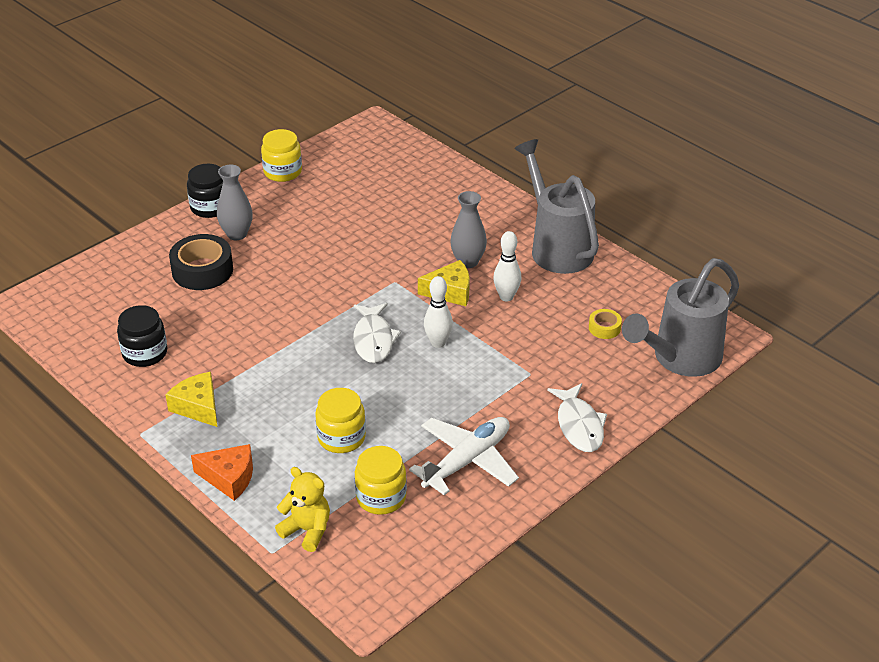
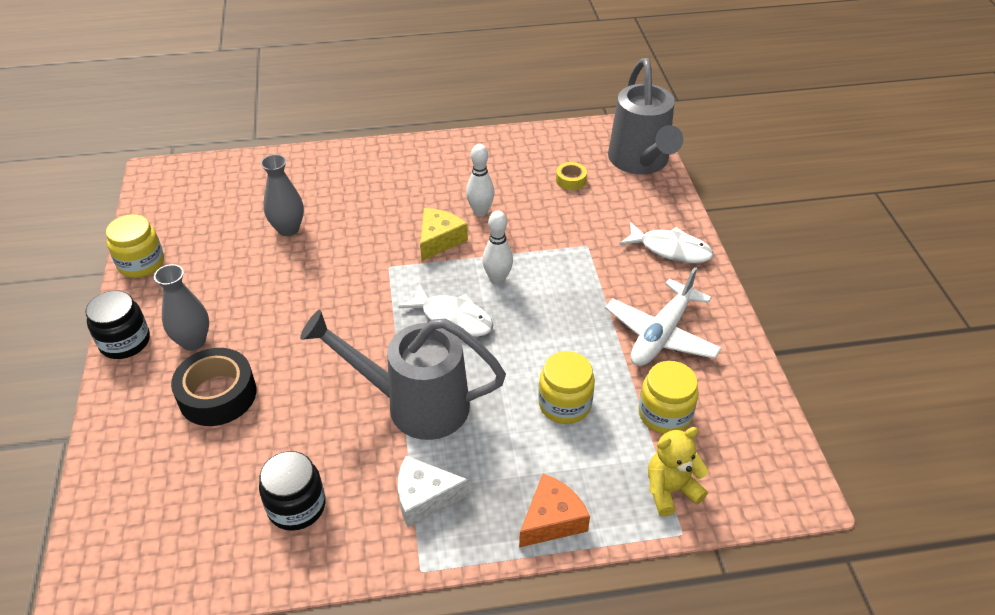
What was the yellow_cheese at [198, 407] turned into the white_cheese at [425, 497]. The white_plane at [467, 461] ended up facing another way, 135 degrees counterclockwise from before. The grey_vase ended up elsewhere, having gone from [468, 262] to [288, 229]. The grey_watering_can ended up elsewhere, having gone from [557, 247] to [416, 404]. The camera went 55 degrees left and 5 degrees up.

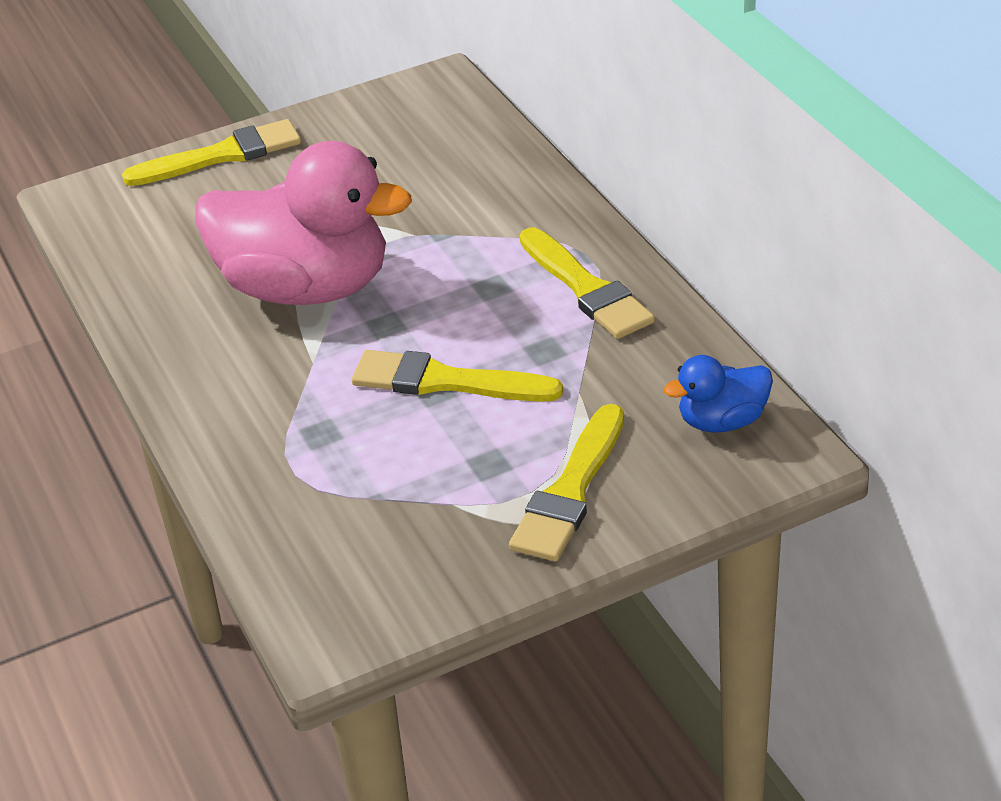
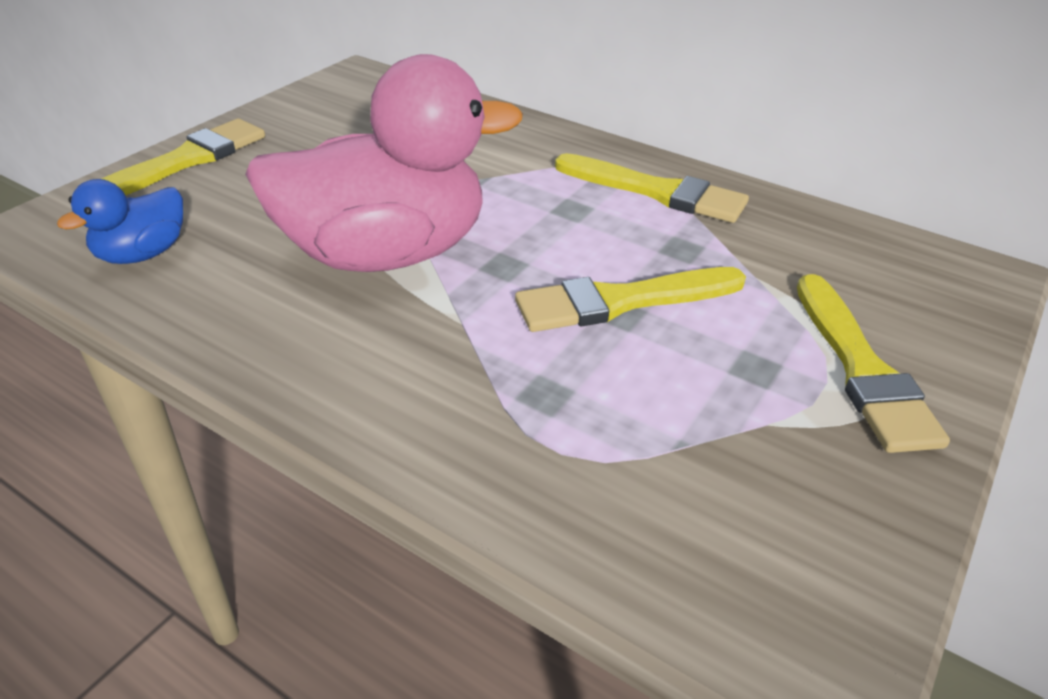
The blue_duck ended up elsewhere, having gone from [722, 421] to [142, 254]. The camera went 35 degrees left and 0 degrees up.

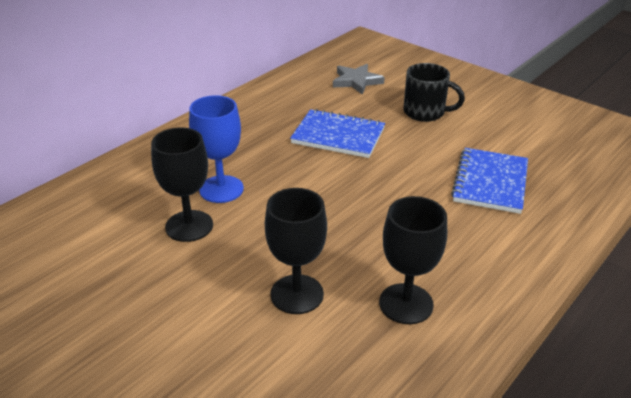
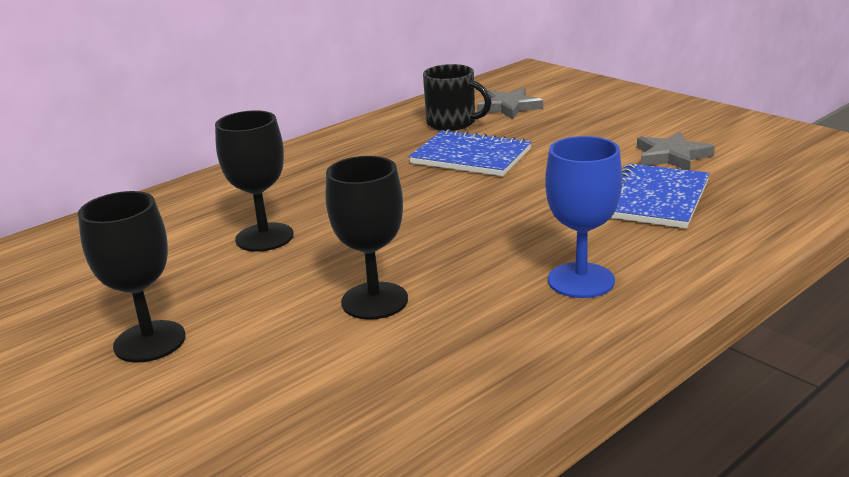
The blue_goblet ended up elsewhere, having gone from [221, 189] to [581, 280]. The black_goblet ended up elsewhere, having gone from [406, 304] to [150, 341]. The black_mug ended up elsewhere, having gone from [425, 112] to [452, 123]. The second view gained the grey_star at [672, 156]. The camera went 10 degrees right and 10 degrees down.

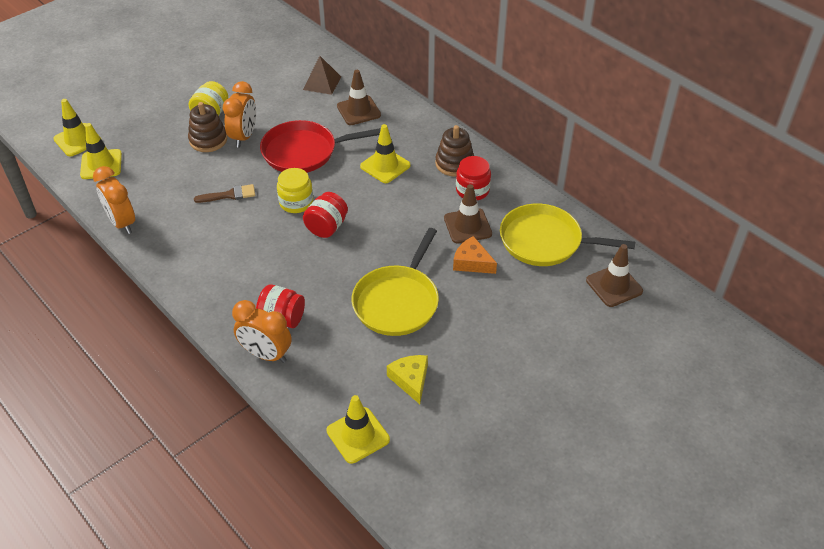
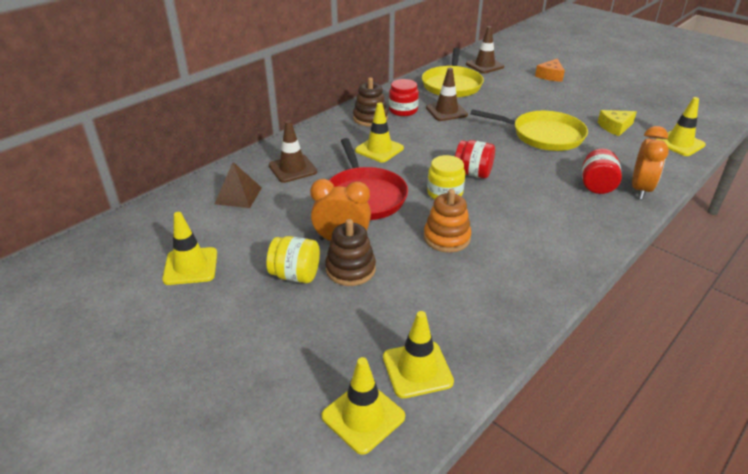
The second view lost the orange_clock at [122, 223]. Where the brown_brush stood at [229, 195], the orange_stacking_toy came to stand at [446, 238]. The orange_cheese ended up elsewhere, having gone from [472, 262] to [550, 76]. The second view gained the yellow_traffic_cone at [190, 266]. The camera went 95 degrees left and 10 degrees down.

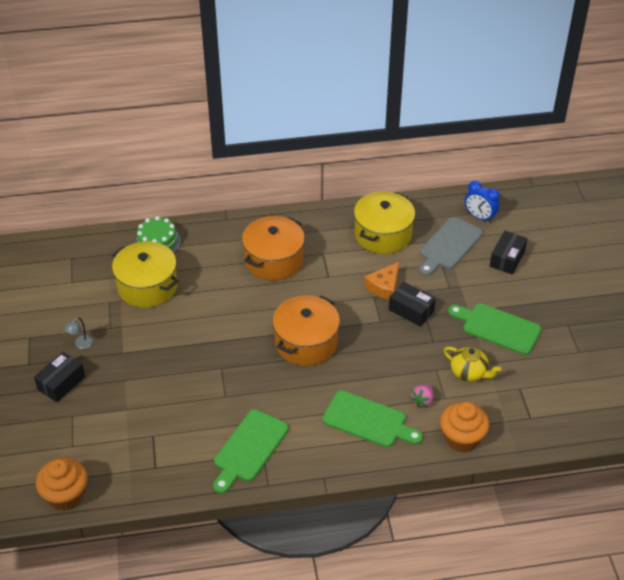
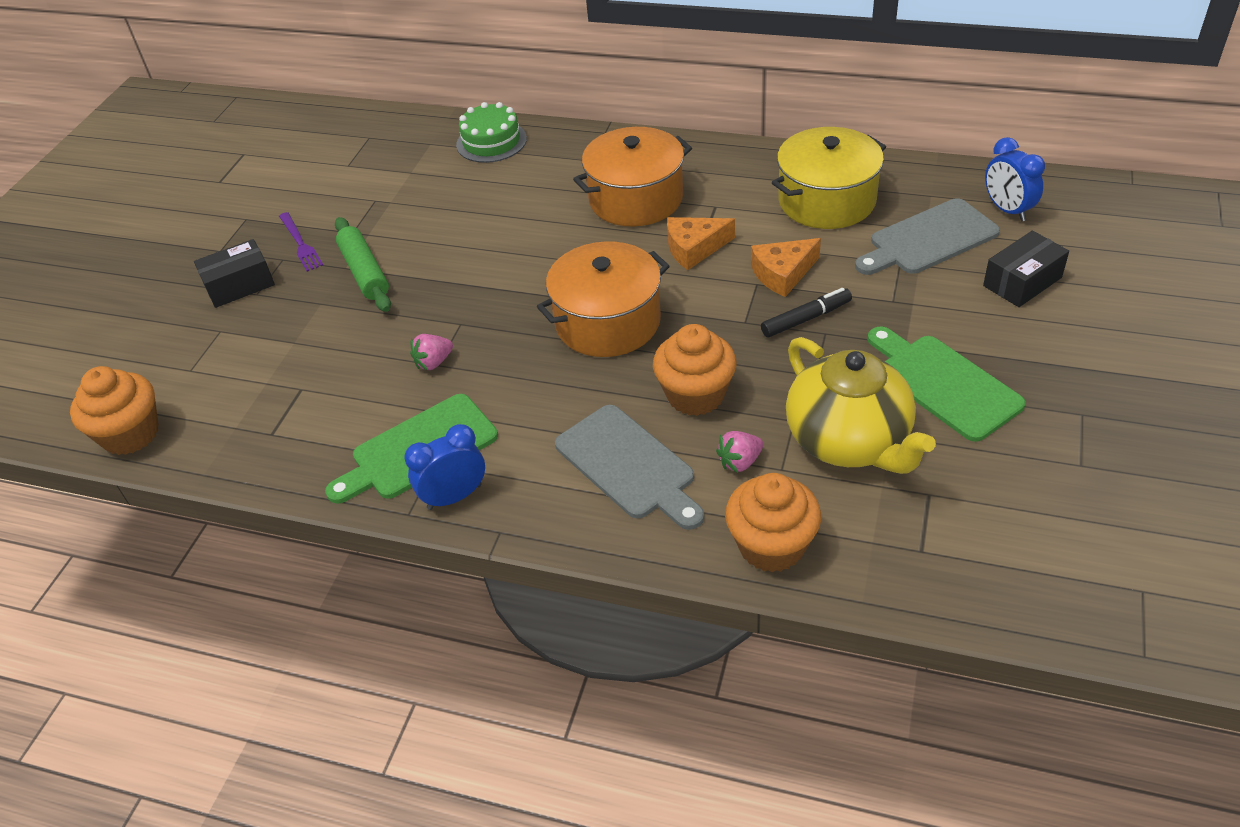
Where the grey_lamp stood at [81, 344], the purple_fork came to stand at [300, 243]. The second view lost the yellow_pot at [147, 286]. What was the green_cutting_board at [368, 421] turned into the grey_cutting_board at [629, 466]. Where the black_box stood at [411, 310], the black_marker came to stand at [805, 319]. The size of the yellow_teapot at [469, 373] changed by a factor of 1.77. The second view gained the green_rolling_pin at [364, 272]. The second view gained the blue_clock at [454, 497]. The second view gained the pink_strawberry at [434, 362]. The second view gained the orange_cupcake at [695, 395]. The second view gained the orange_cheese at [694, 248]. The camera went 30 degrees right and 0 degrees up.

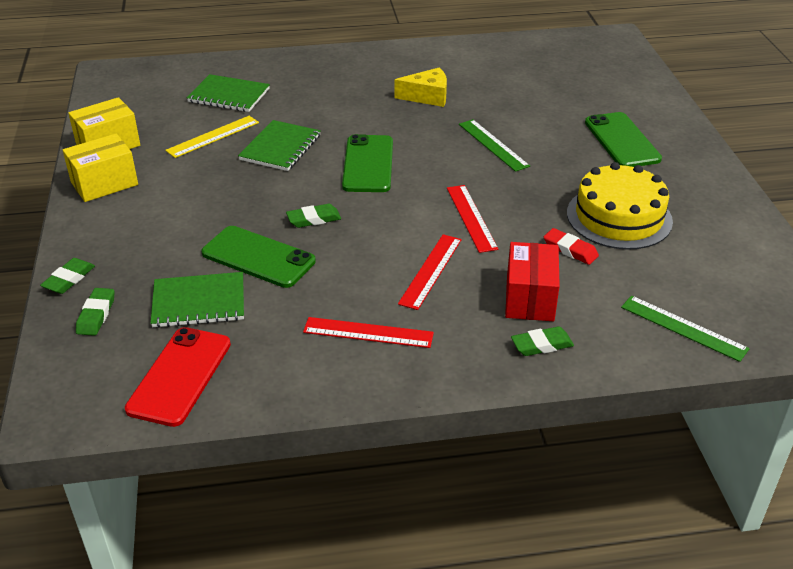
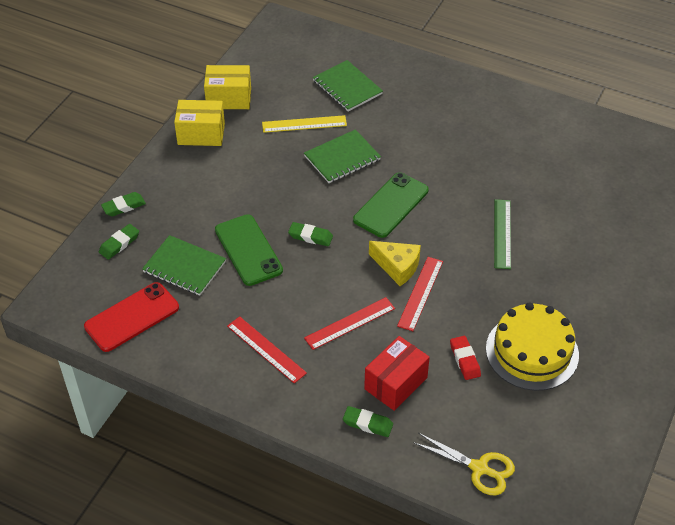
The yellow_cheese ended up elsewhere, having gone from [427, 96] to [397, 266]. The second view lost the green_phone at [622, 141]. Where the green_ruler stood at [683, 328], the yellow_scissors came to stand at [479, 468]. The camera went 35 degrees right and 10 degrees up.

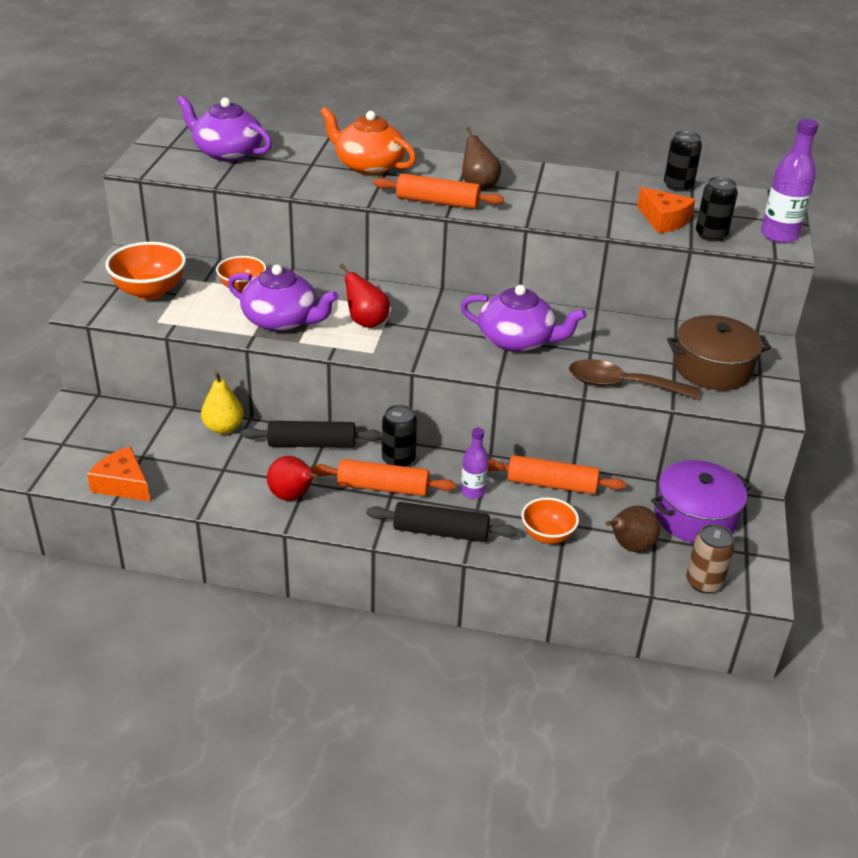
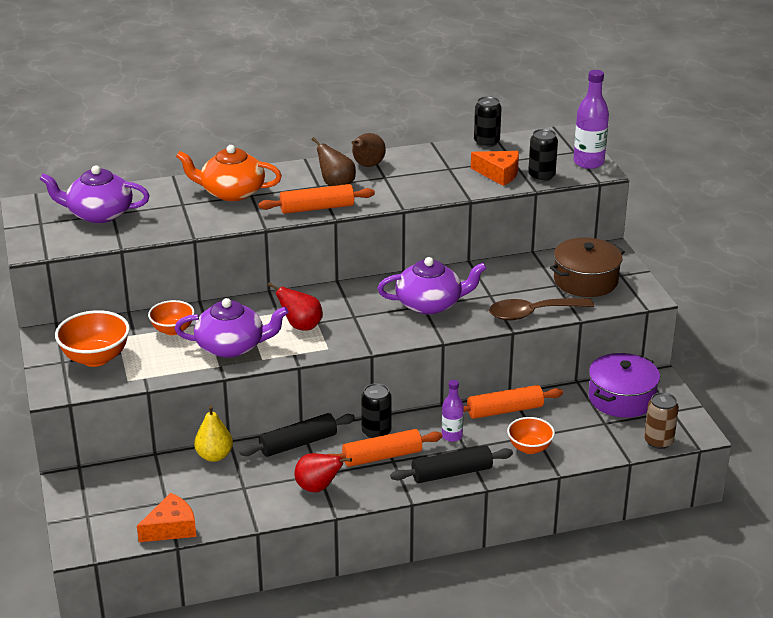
The orange_cheese at [123, 484] ended up facing another way, 135 degrees clockwise from before. The brown_pear ended up elsewhere, having gone from [629, 546] to [367, 165]. The camera went 25 degrees left and 5 degrees down.

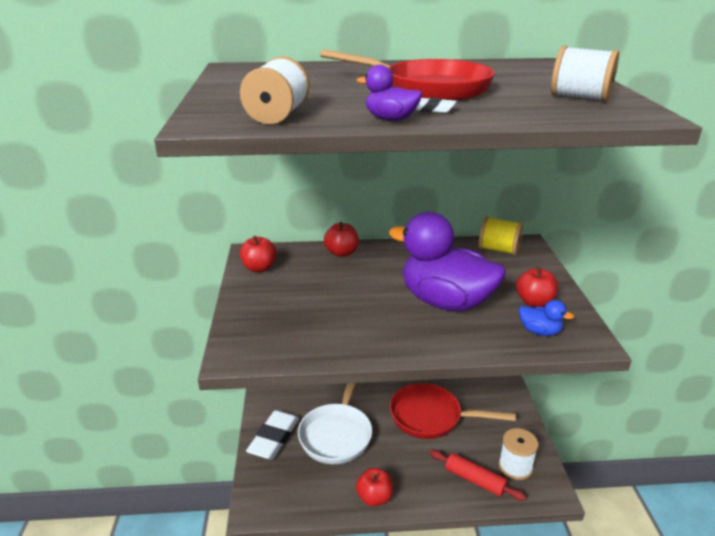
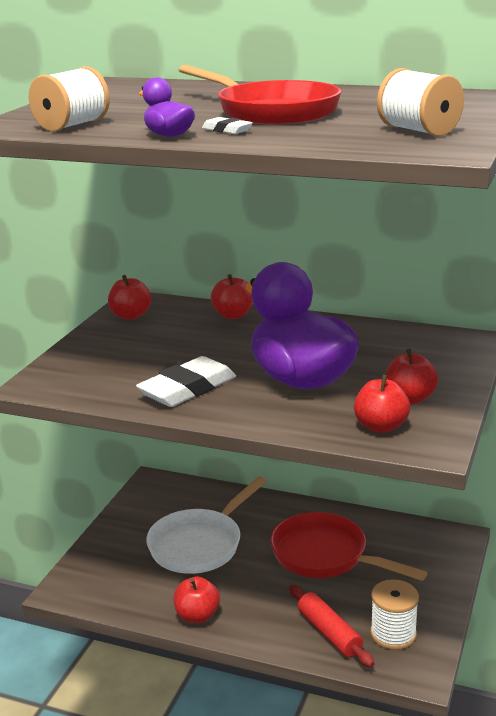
The white_eraser ended up elsewhere, having gone from [274, 438] to [187, 389]. The second view lost the yellow_spool at [498, 250]. Where the blue_duck stood at [539, 331], the red_apple came to stand at [380, 427]. The camera went 25 degrees right and 5 degrees down.

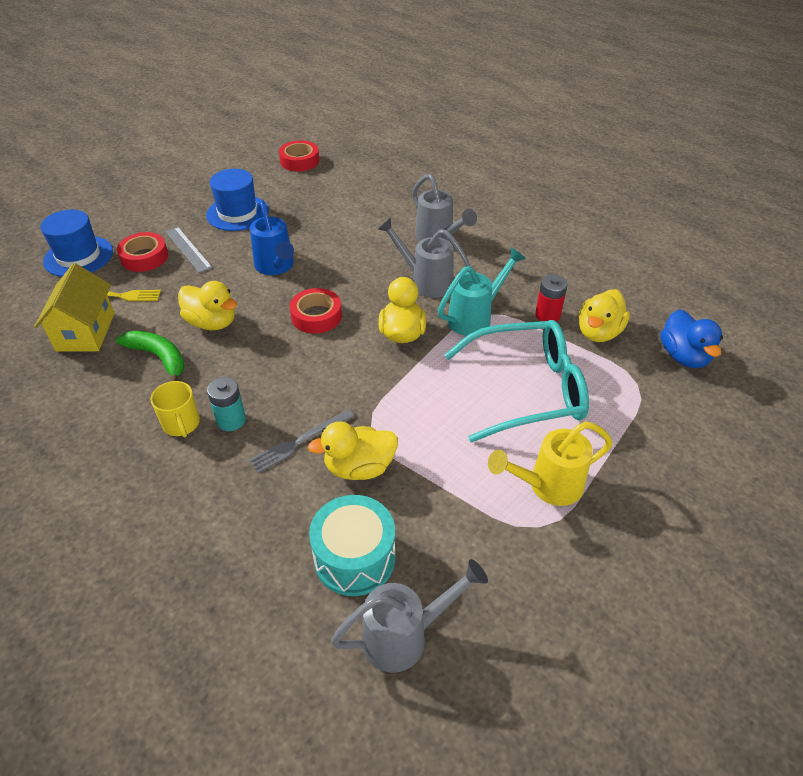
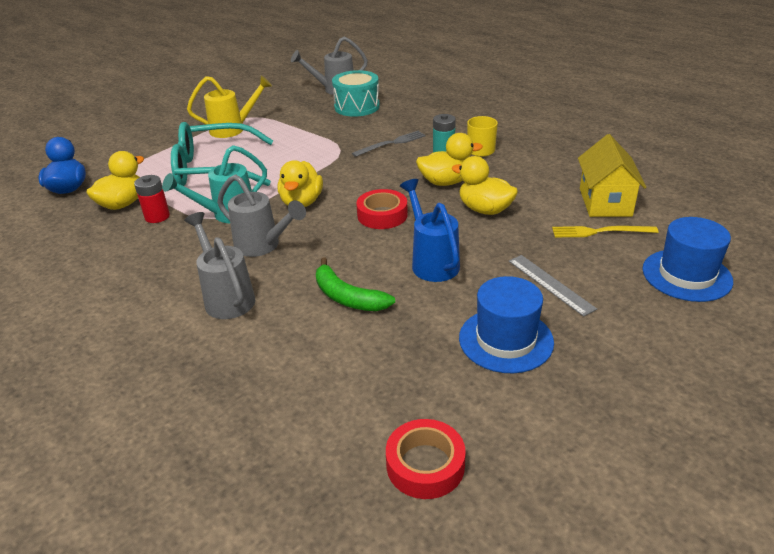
The green_banana ended up elsewhere, having gone from [159, 358] to [347, 297]. The second view lost the red_tape at [144, 257]. The yellow_duck ended up elsewhere, having gone from [359, 467] to [446, 182]. The camera went 175 degrees left and 10 degrees down.

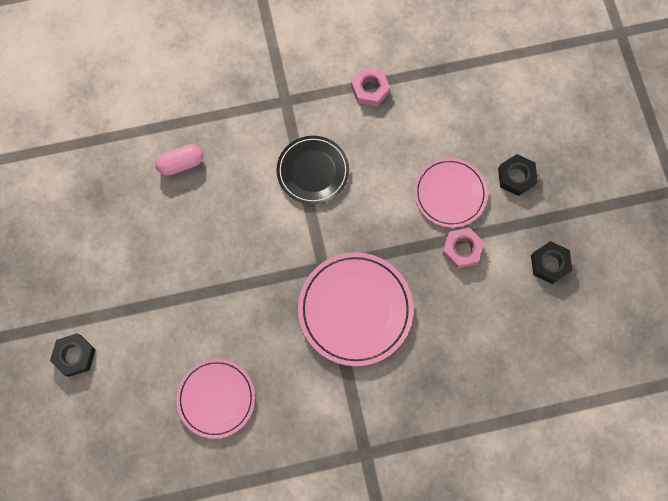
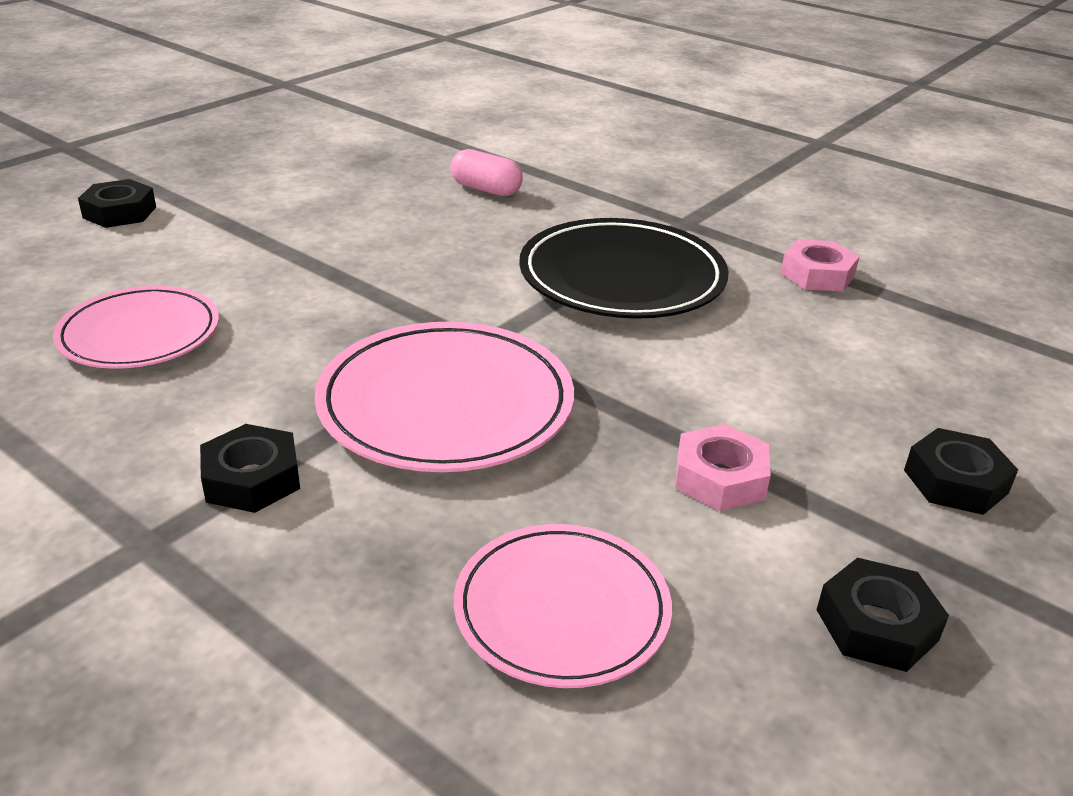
The size of the black_plate at [313, 171] changed by a factor of 1.51. The pink_plate ended up elsewhere, having gone from [450, 194] to [562, 610]. The second view gained the black_nut at [252, 479]. The camera went 50 degrees right and 40 degrees down.

